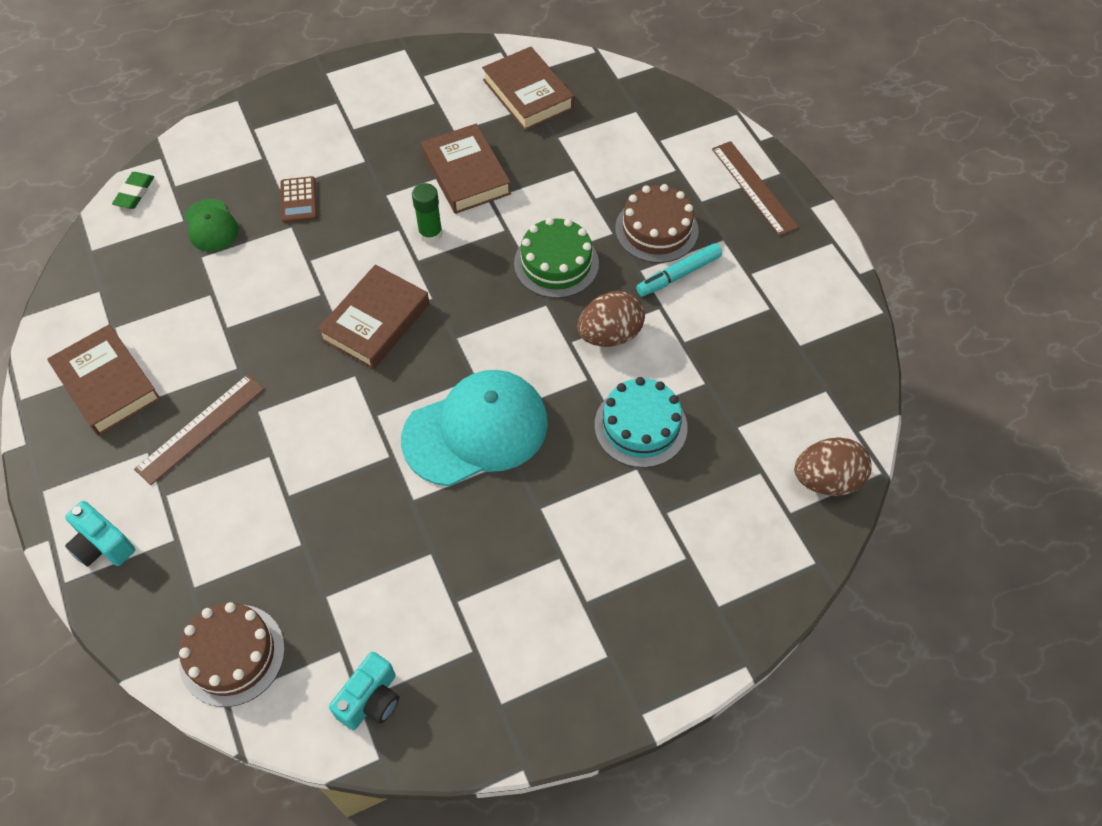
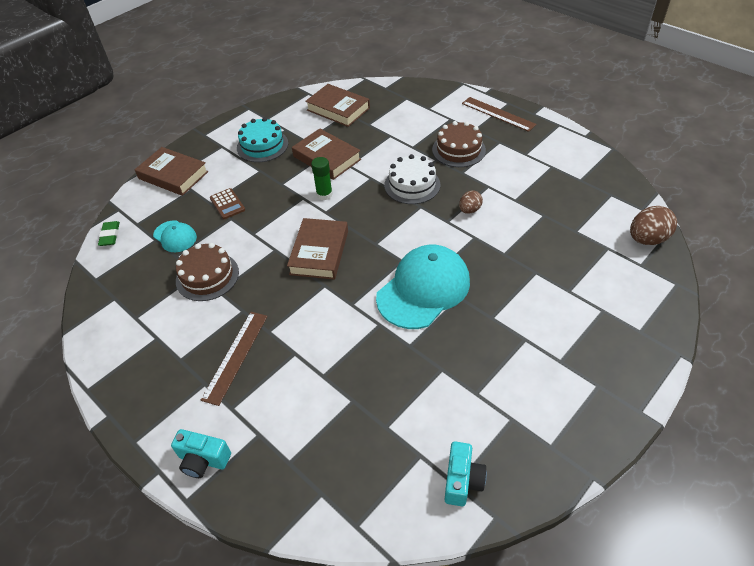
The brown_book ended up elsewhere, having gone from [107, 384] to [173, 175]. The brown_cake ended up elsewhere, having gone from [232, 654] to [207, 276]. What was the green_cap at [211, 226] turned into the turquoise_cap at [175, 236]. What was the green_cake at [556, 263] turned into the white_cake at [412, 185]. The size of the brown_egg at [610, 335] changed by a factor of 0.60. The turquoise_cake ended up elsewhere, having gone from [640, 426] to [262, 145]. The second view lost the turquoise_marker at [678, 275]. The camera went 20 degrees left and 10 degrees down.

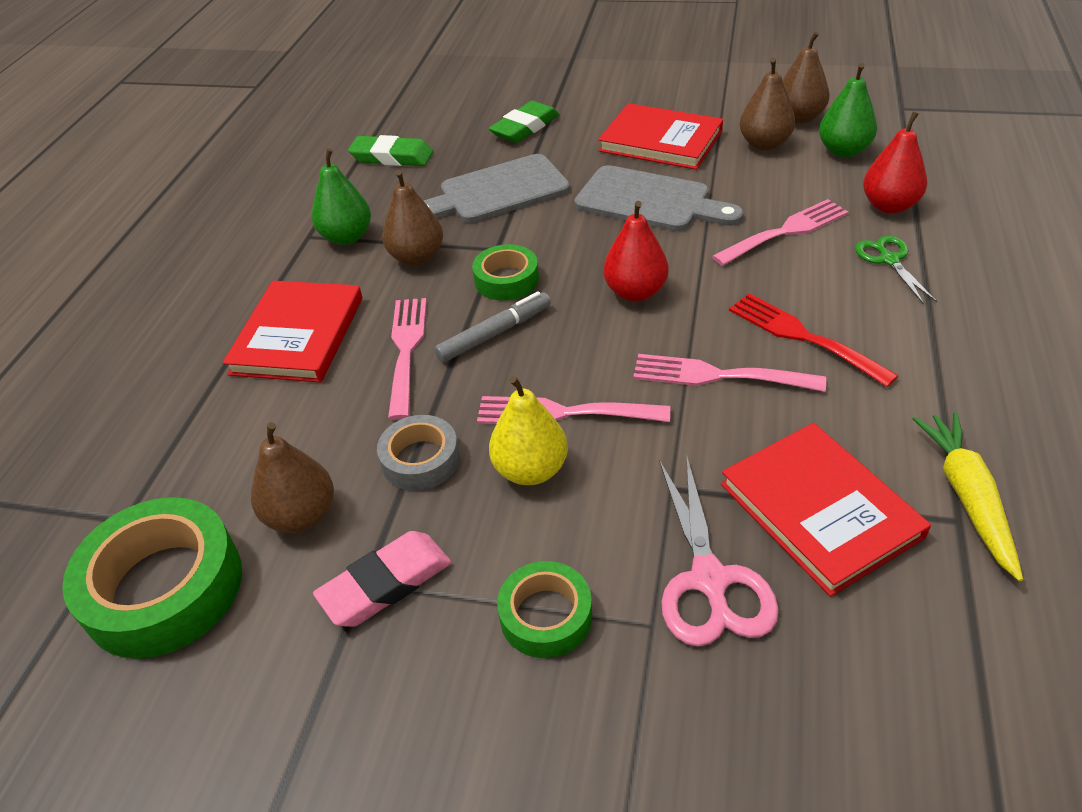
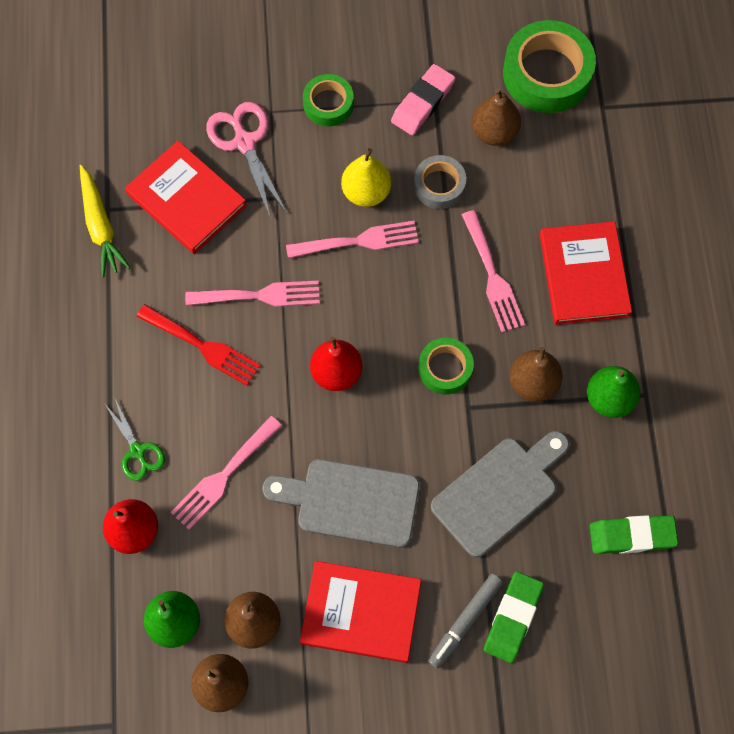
The grey_marker ended up elsewhere, having gone from [494, 334] to [465, 622]. The camera went 160 degrees right and 25 degrees up.

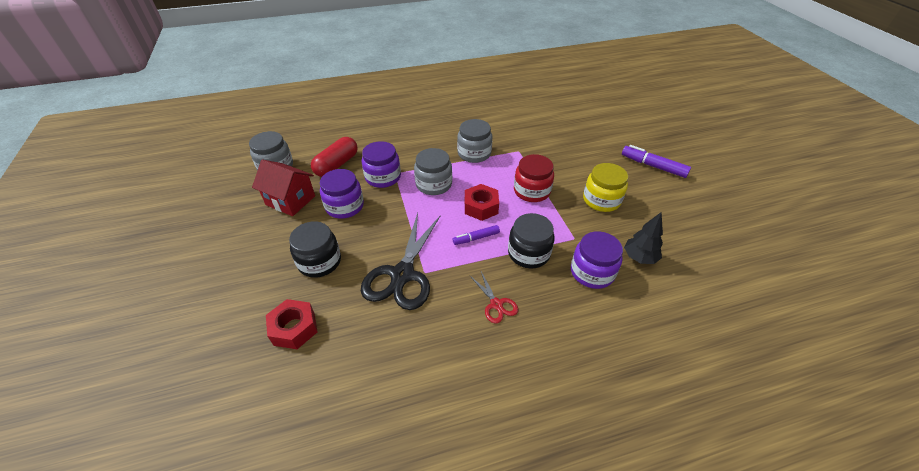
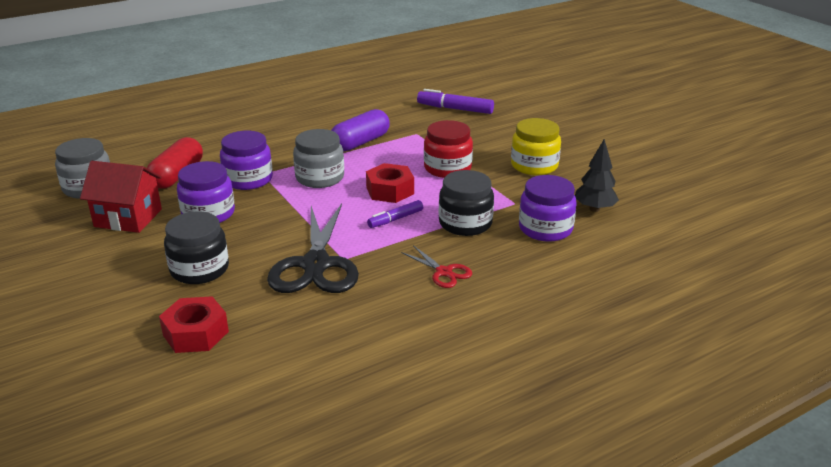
Where the grey_jar stood at [474, 153], the purple_capsule came to stand at [360, 142]. The purple_marker ended up elsewhere, having gone from [653, 166] to [455, 109]. The camera went 15 degrees left and 15 degrees down.

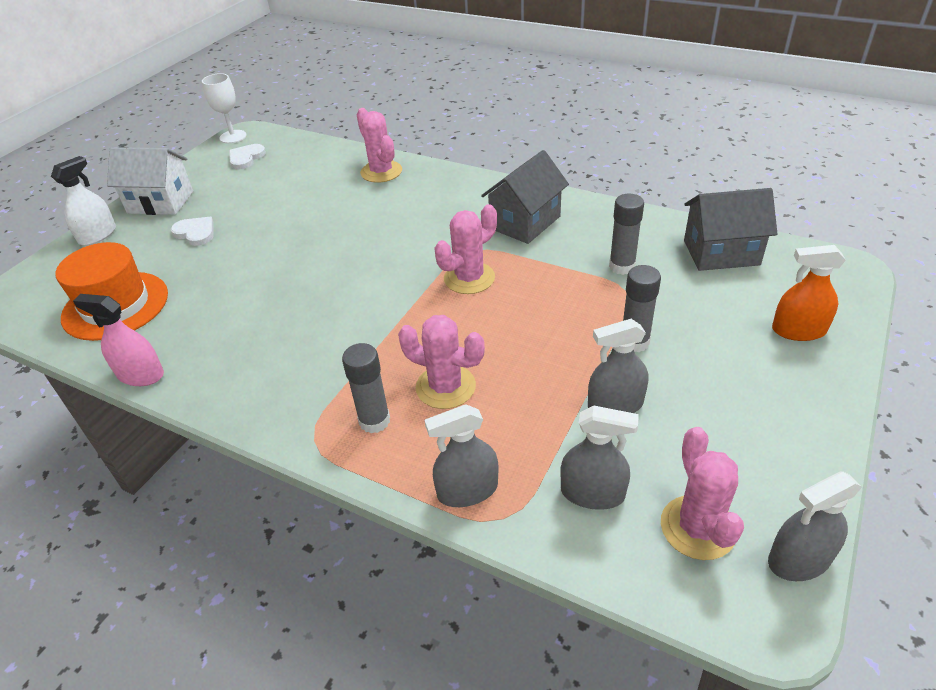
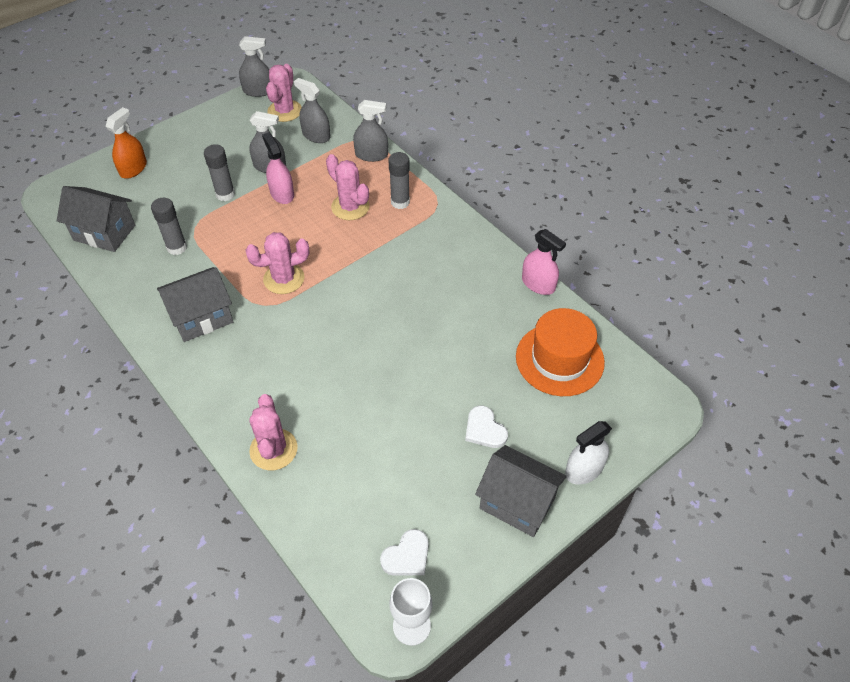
What was the white_house at [160, 202] turned into the grey_house at [517, 503]. The orange_spray_bottle at [798, 330] ended up facing another way, 90 degrees counterclockwise from before. The second view gained the pink_spray_bottle at [282, 194]. The camera went 160 degrees left and 10 degrees up.

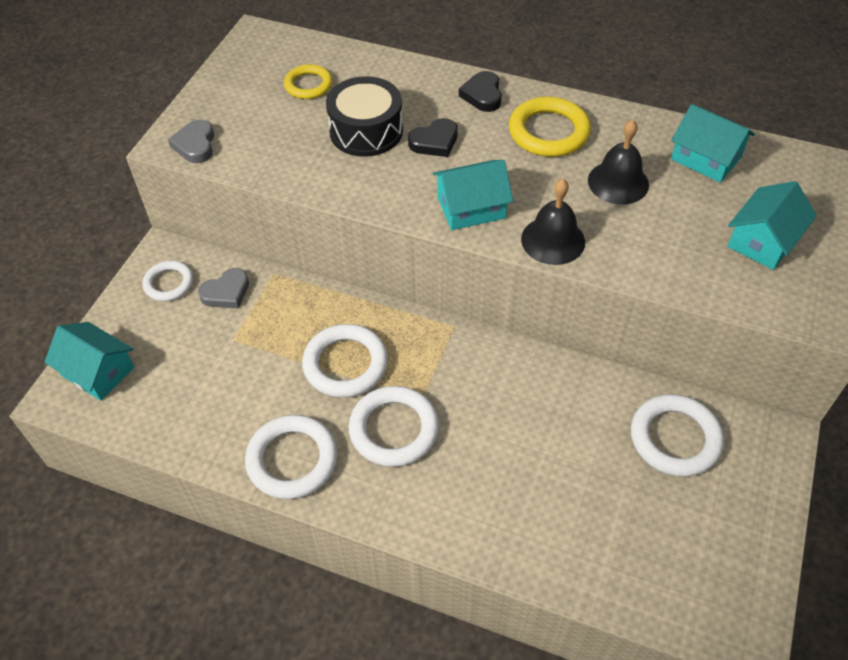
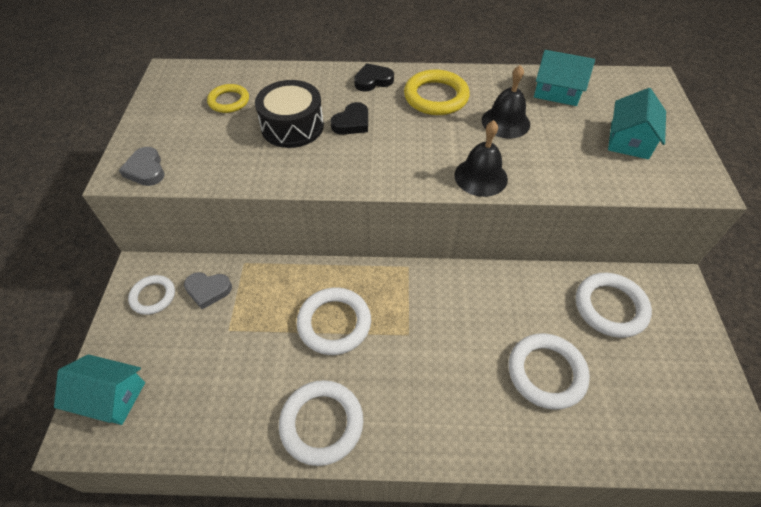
The grey_heart at [226, 292] ended up facing another way, 60 degrees clockwise from before. The white_ring ended up elsewhere, having gone from [394, 429] to [546, 373]. The second view lost the turquoise_house at [471, 207]. The black_heart at [482, 95] ended up facing another way, 90 degrees clockwise from before. The camera went 20 degrees left and 0 degrees up.

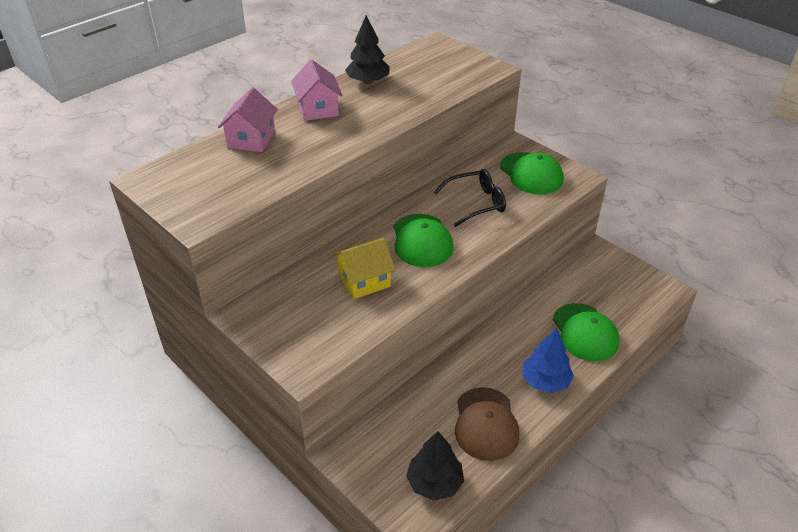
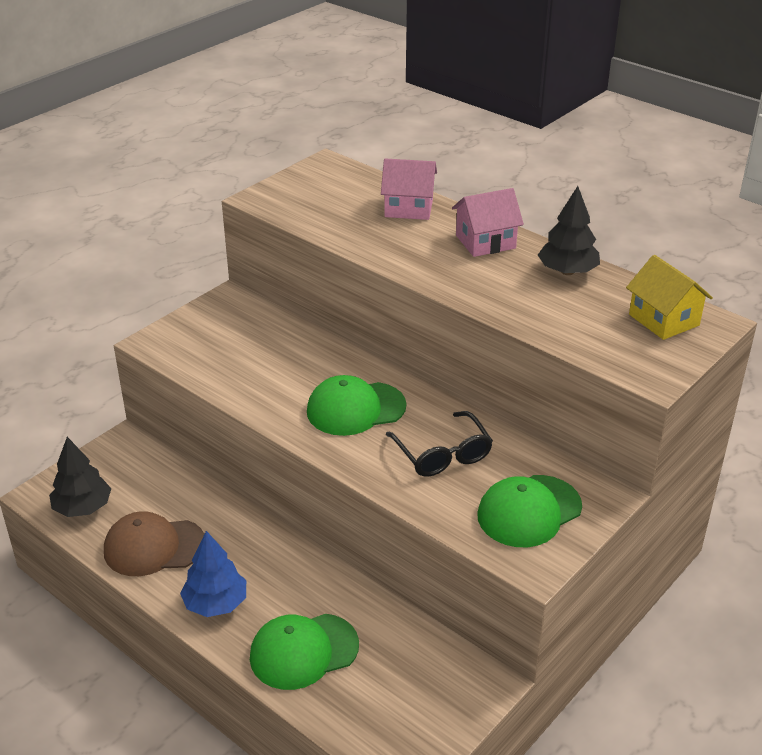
The yellow_house ended up elsewhere, having gone from [364, 281] to [664, 320]. The camera went 85 degrees right and 5 degrees down.

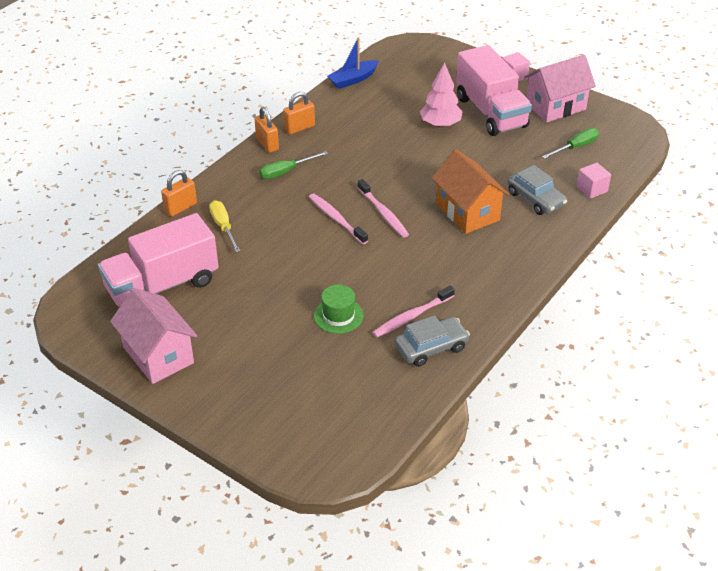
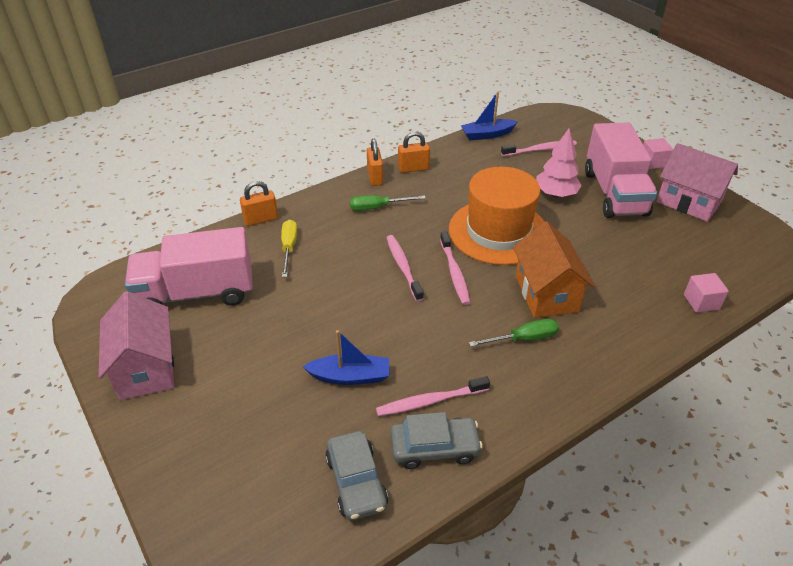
Where the green_hat stood at [338, 315], the blue_boat came to stand at [350, 376]. The grey_car ended up elsewhere, having gone from [535, 199] to [356, 482]. The pink_house at [555, 106] ended up facing another way, 45 degrees clockwise from before. The green_screwdriver ended up elsewhere, having gone from [576, 147] to [523, 339]. The second view gained the orange_hat at [498, 232]. The second view gained the pink_toothbrush at [540, 150]. The camera went 20 degrees right and 0 degrees up.

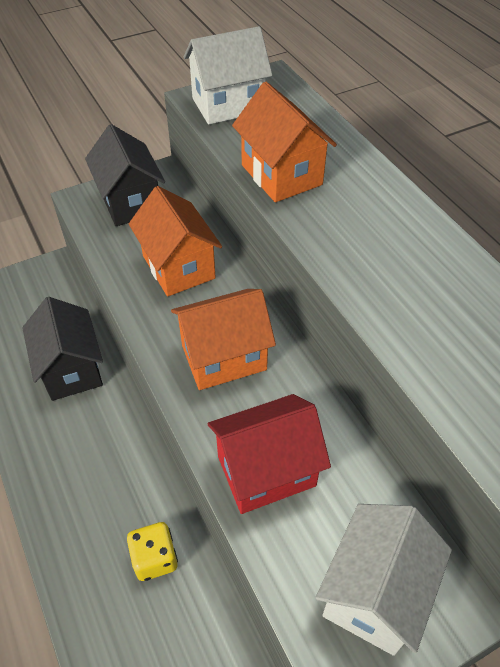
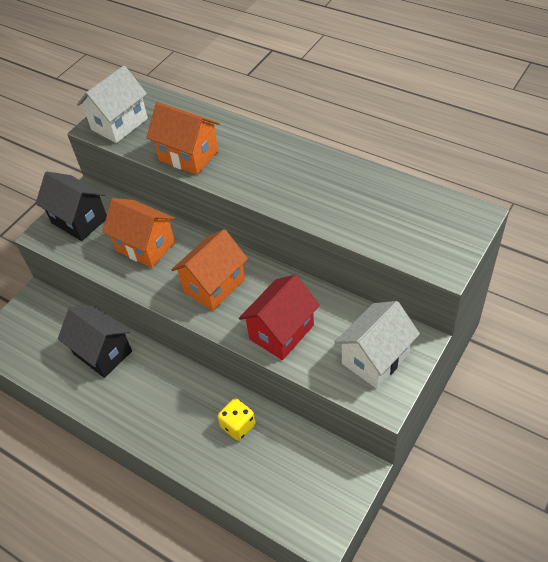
The white_house at [374, 593] ended up facing another way, 45 degrees clockwise from before. The camera went 25 degrees left and 0 degrees up.

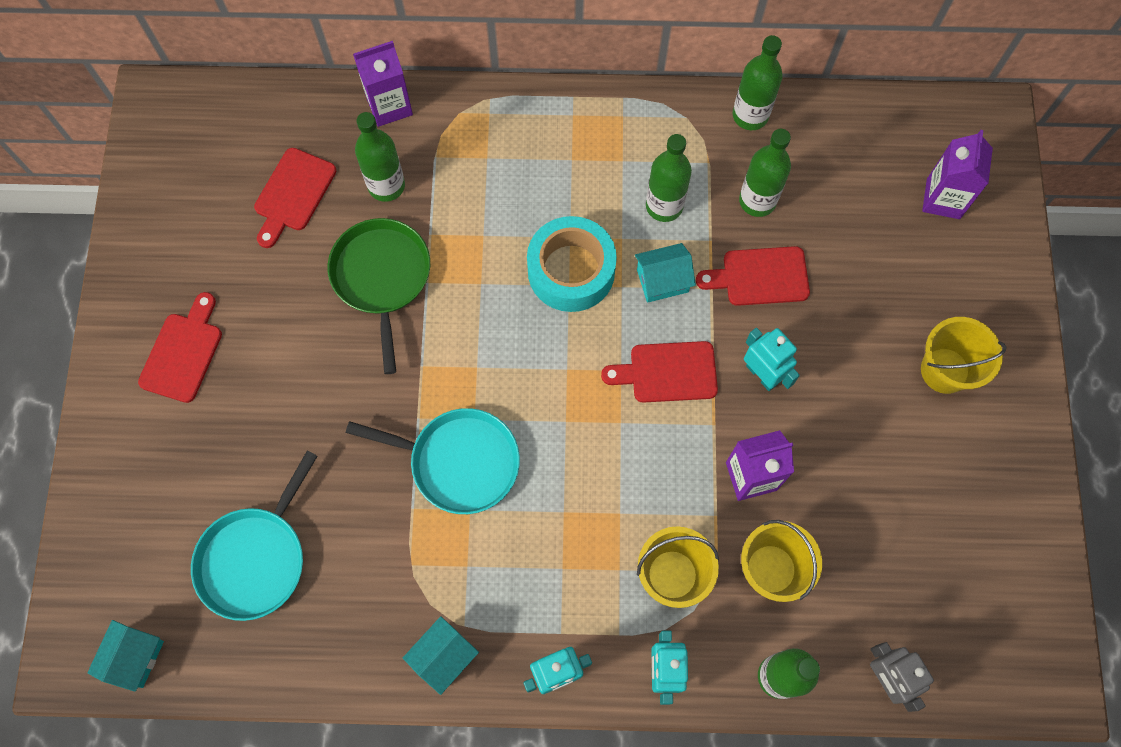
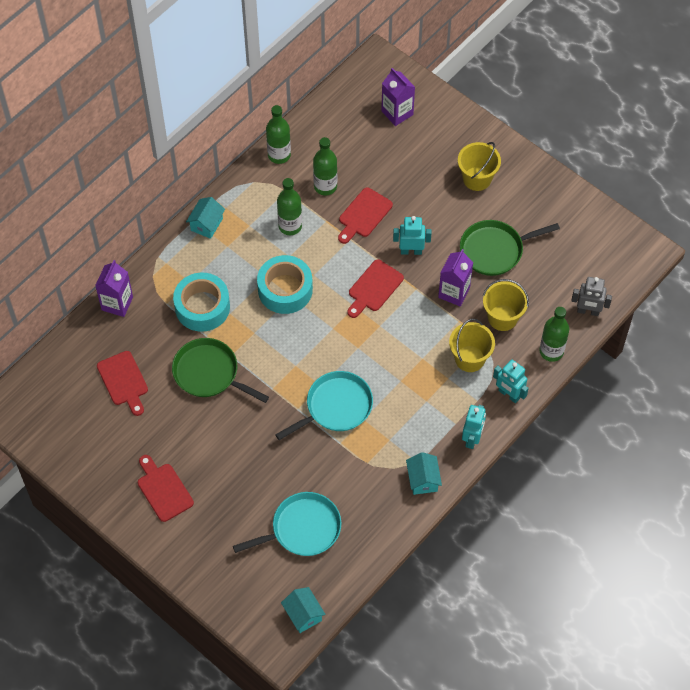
The turquoise_pan at [255, 559] ended up facing another way, 90 degrees counterclockwise from before. The second view lost the green_bottle at [386, 186]. The turquoise_house ended up elsewhere, having gone from [662, 281] to [206, 224]. The second view gained the turquoise_tape at [202, 307]. The second view gained the green_pan at [494, 250]. The camera went 50 degrees left and 10 degrees down.

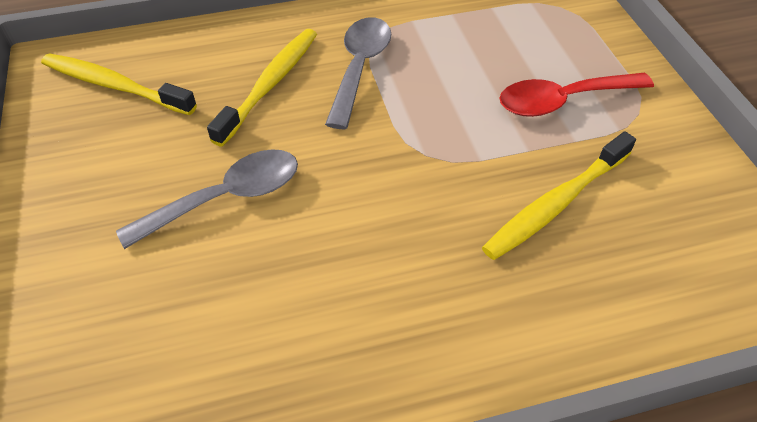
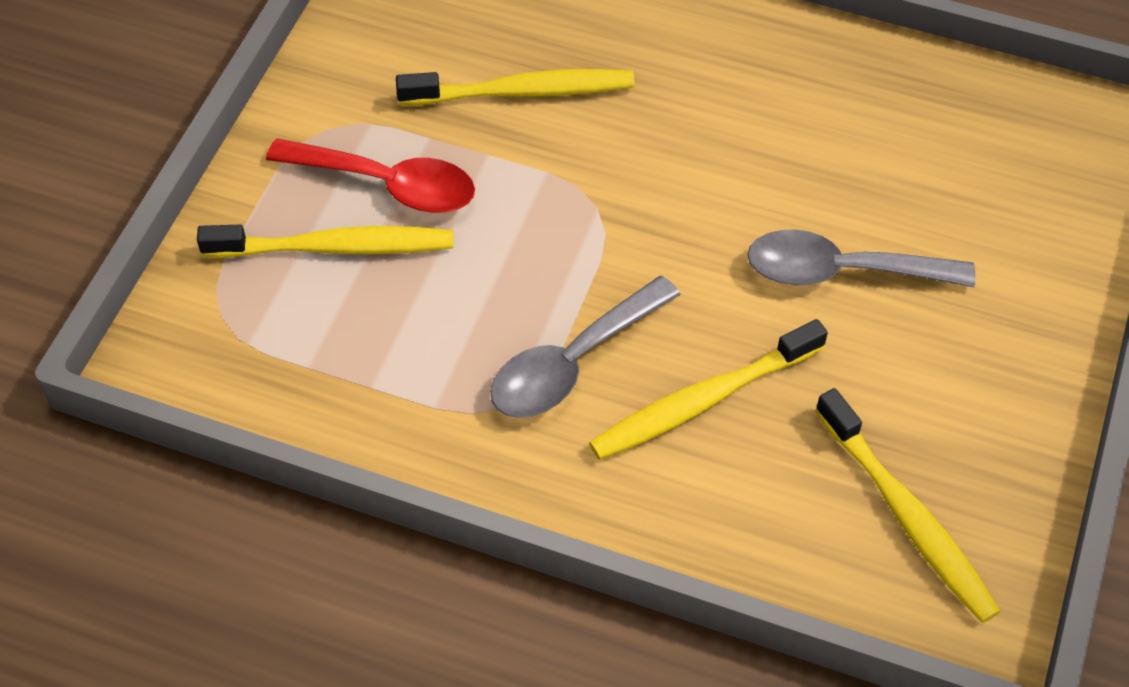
The second view gained the yellow_toothbrush at [335, 247]. The camera went 145 degrees left and 5 degrees up.

